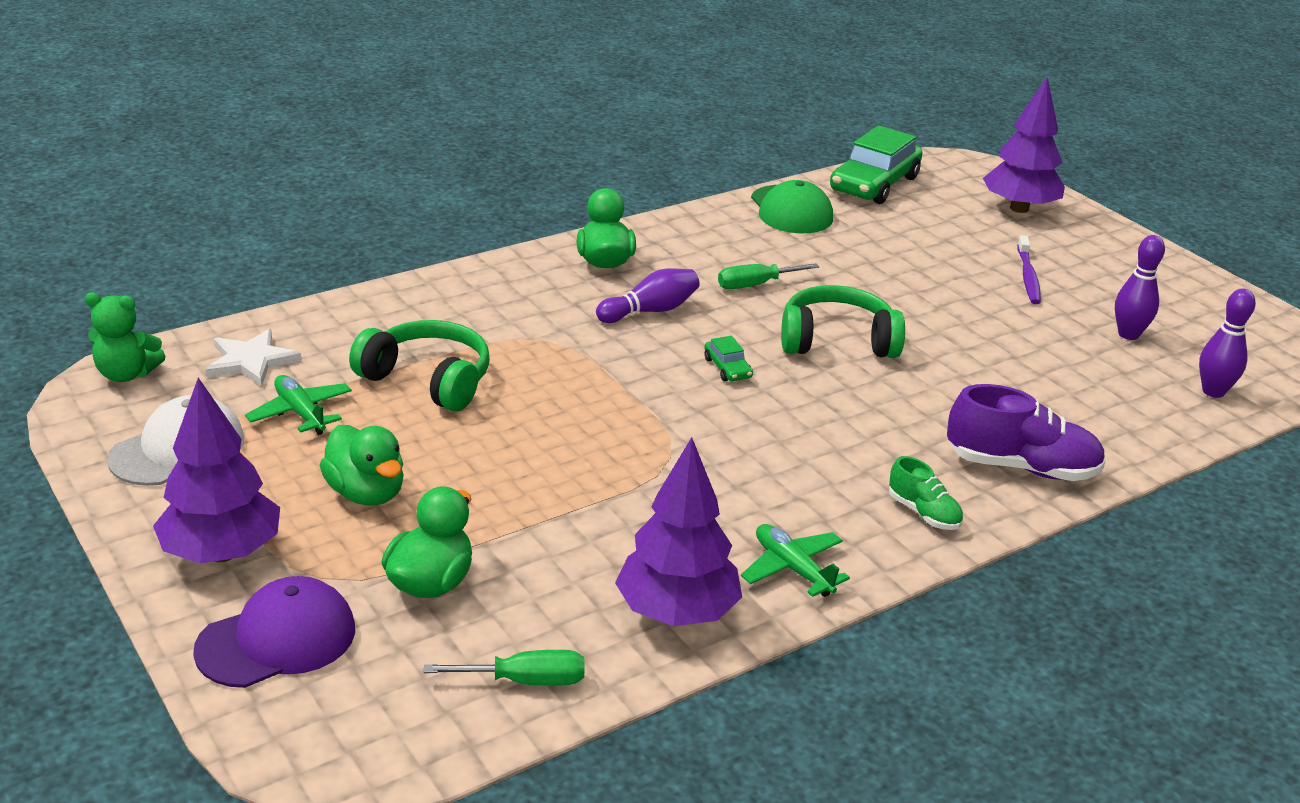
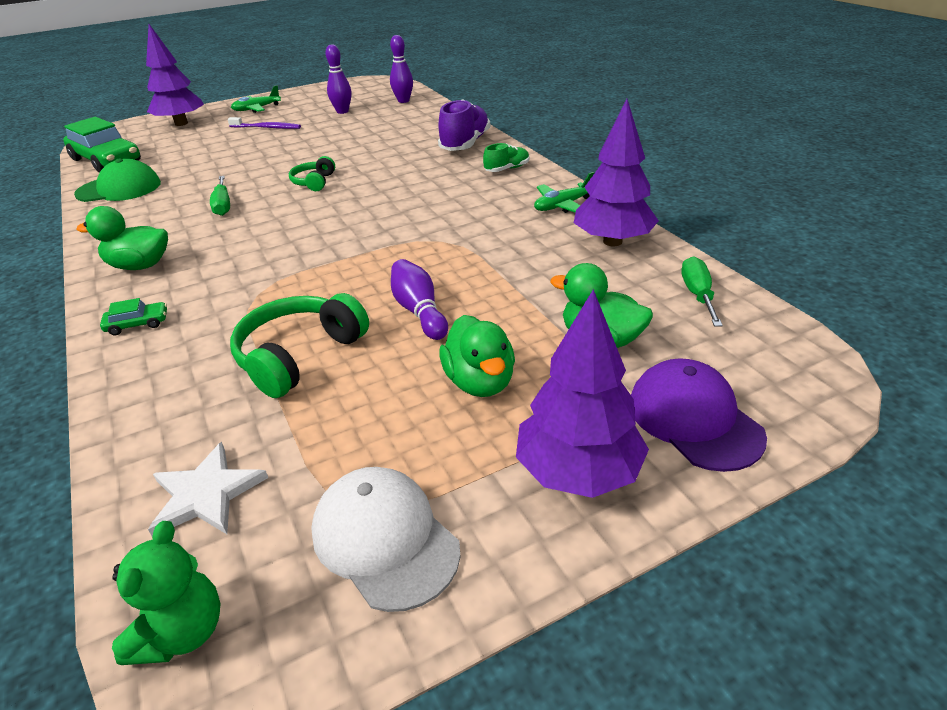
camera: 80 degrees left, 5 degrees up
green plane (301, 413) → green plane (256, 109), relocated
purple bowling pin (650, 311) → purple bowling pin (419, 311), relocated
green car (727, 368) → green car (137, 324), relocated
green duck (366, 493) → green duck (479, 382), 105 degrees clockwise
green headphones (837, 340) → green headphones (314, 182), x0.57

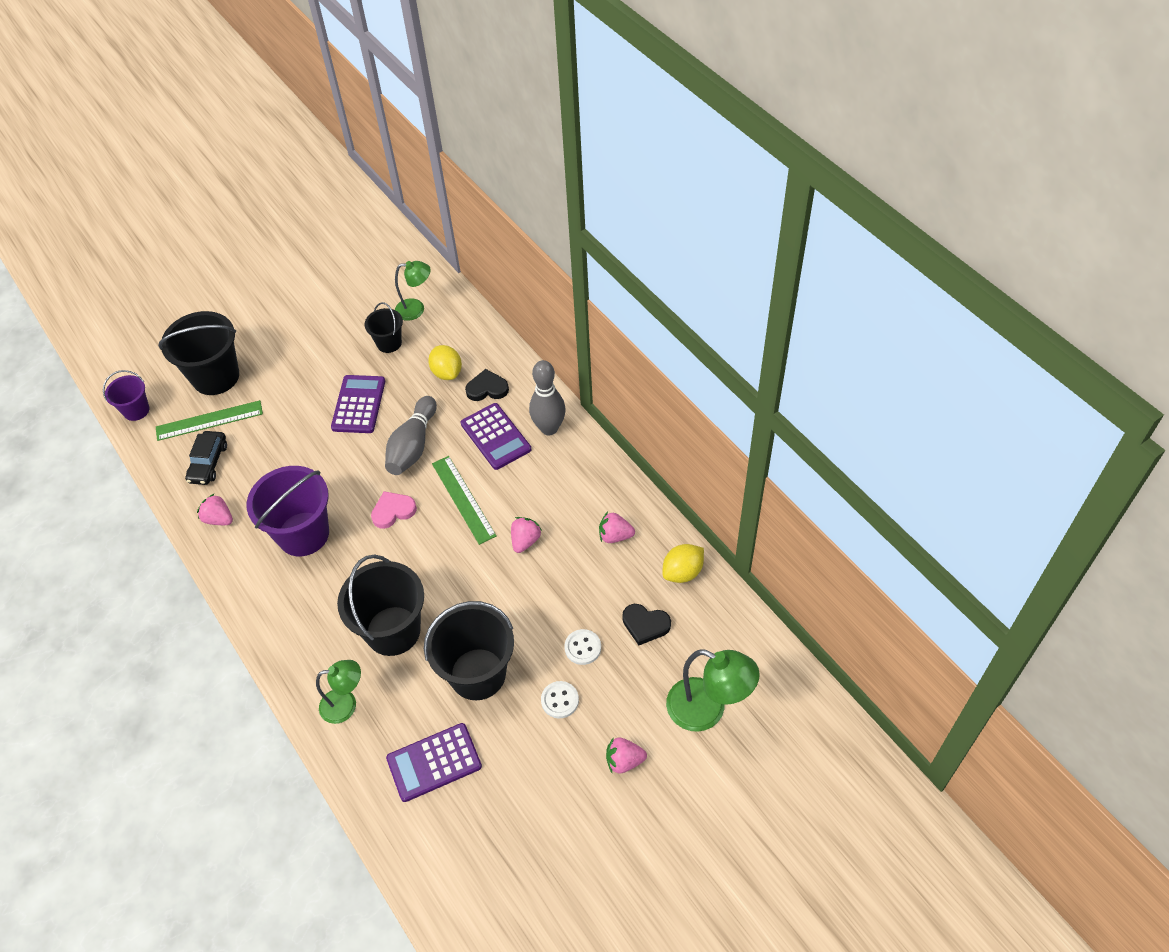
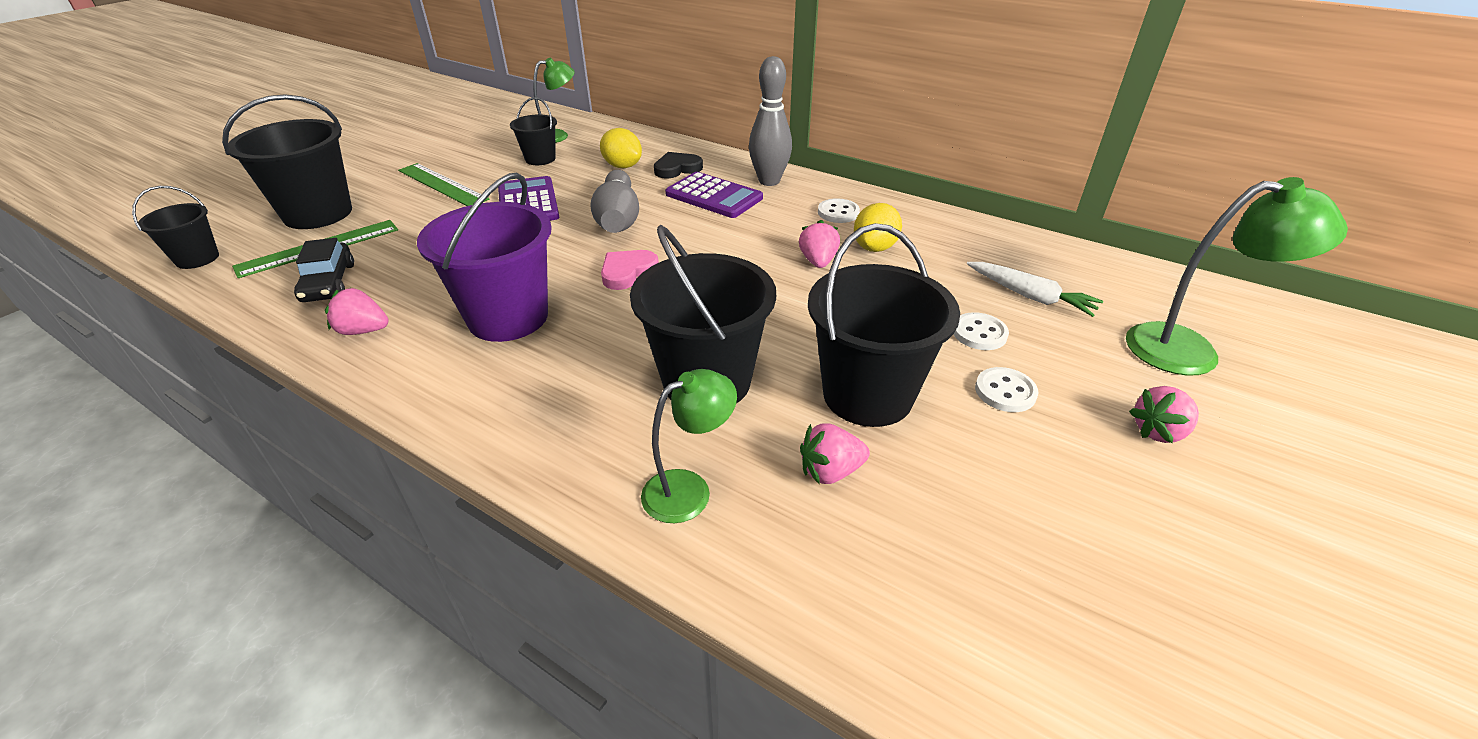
camera: 25 degrees left, 15 degrees down
purple calculator (434, 762) → -
- → white button (838, 213)
green ruler (463, 499) → green ruler (442, 184), relocated
pink strawberry (615, 536) → pink strawberry (830, 471), relocated
yellow lemon (682, 572) → yellow lemon (874, 247), relocated
black heart (645, 625) → white carrot (1029, 296)
purple bucket (136, 410) → black bucket (197, 258)

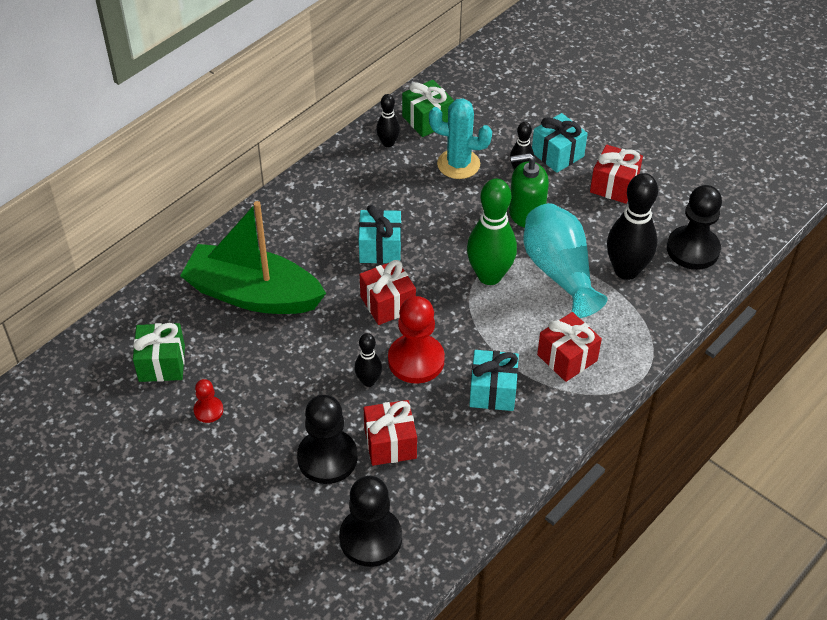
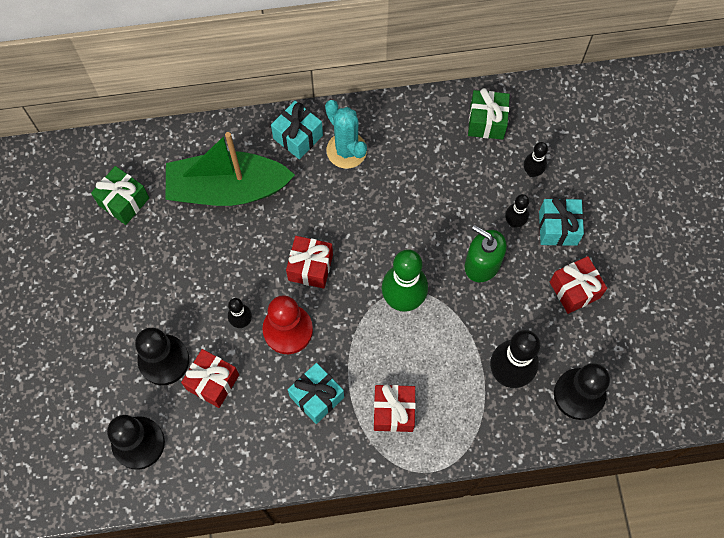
camera: 40 degrees right, 20 degrees up
red pawn (208, 410) → -
turquoise vase (559, 272) → -
turquoise gift (380, 248) → turquoise gift (298, 137), relocated
black bowling pin (388, 143) → black bowling pin (532, 172), relocated
turquoise cactus (458, 164) → turquoise cactus (346, 150), relocated
green boat (253, 294) → green boat (227, 189), 60 degrees counterclockwise

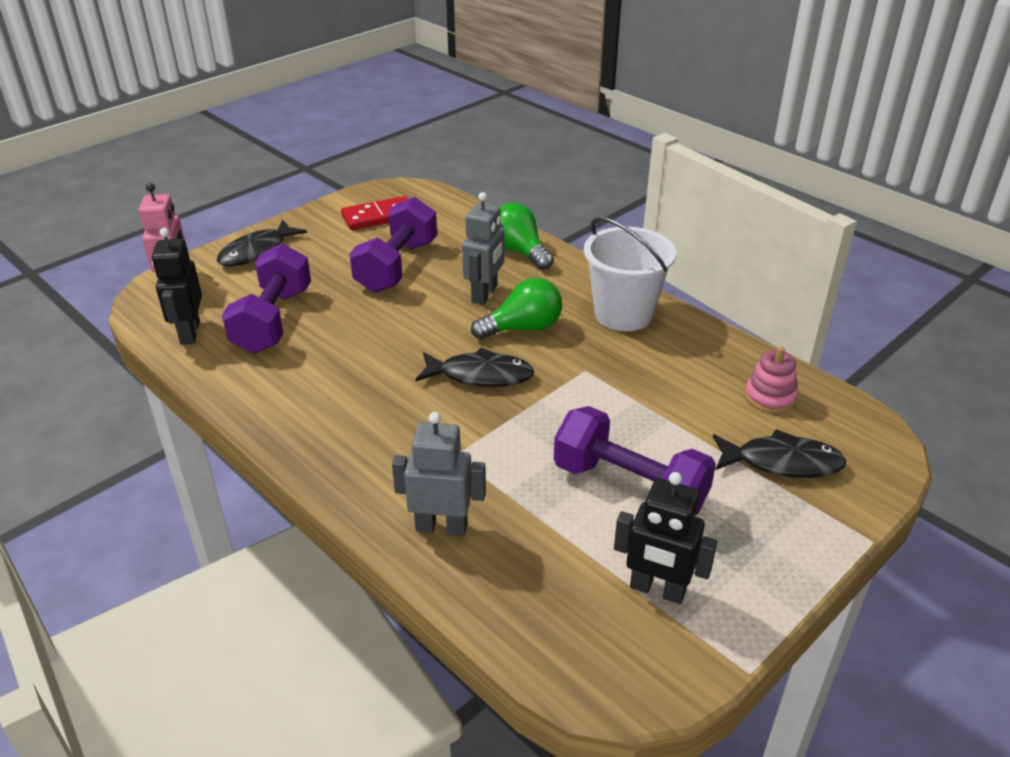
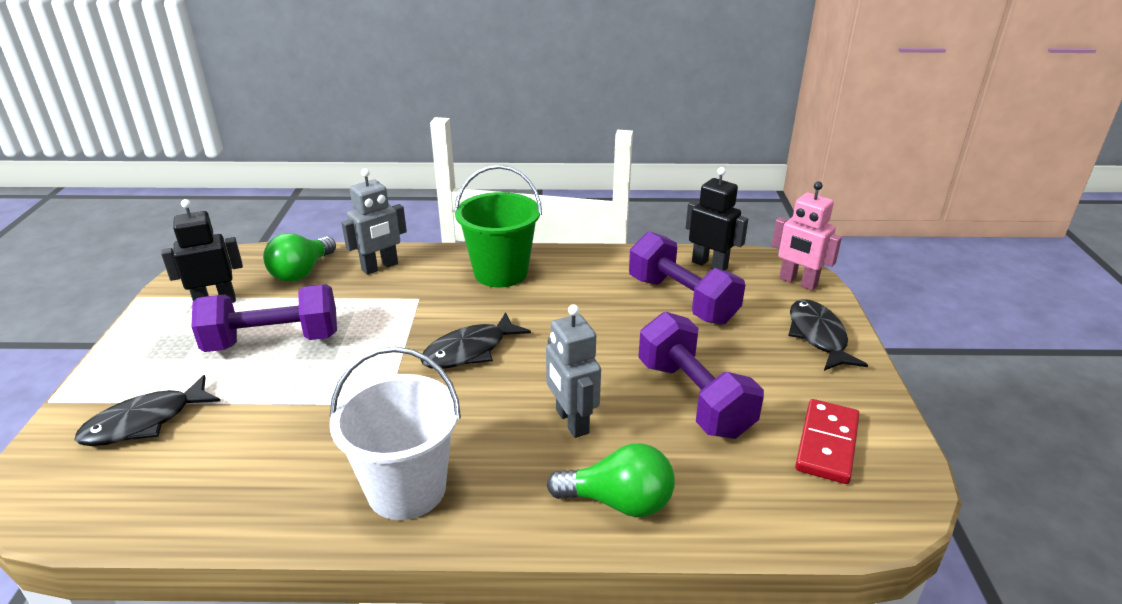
camera: 135 degrees right, 5 degrees down
pink stacking toy (770, 397) → -
- → green bucket (501, 273)
green light bulb (523, 328) → green light bulb (302, 272), relocated

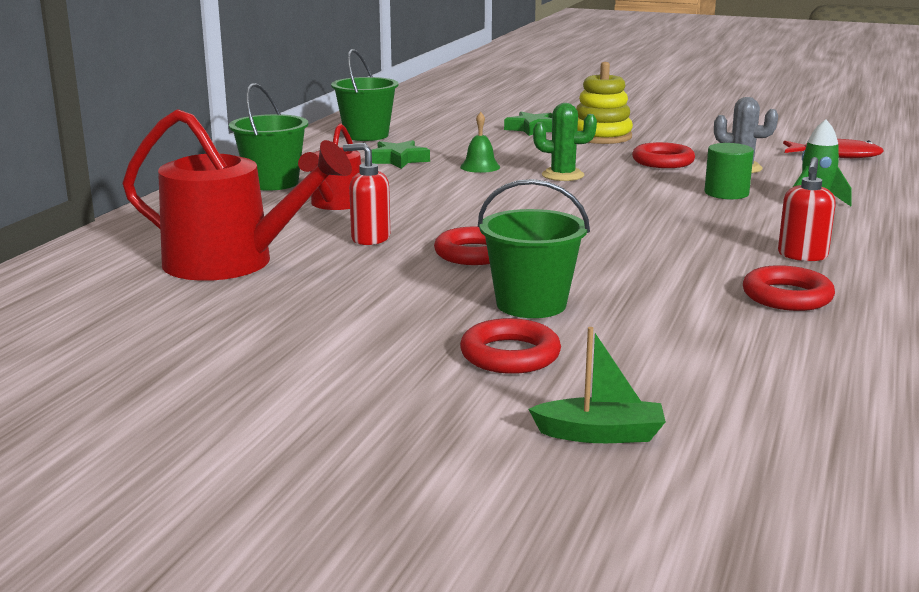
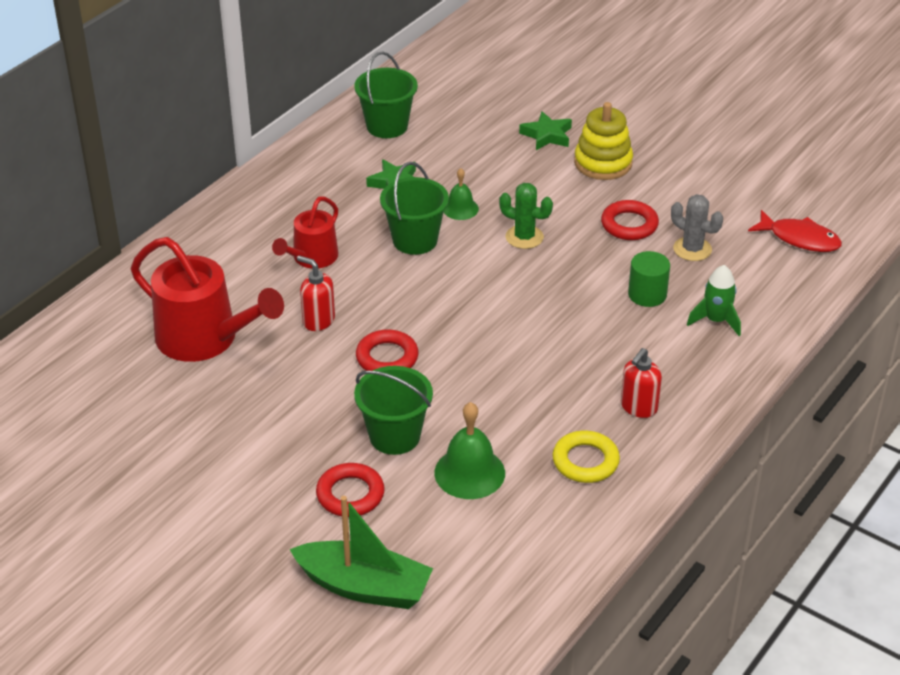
camera: 15 degrees right, 20 degrees up
- → green bell (469, 472)
green bucket (272, 183) → green bucket (415, 240), relocated
red ring (787, 296) → yellow ring (585, 461)
green boat (600, 434) → green boat (364, 587), x1.75

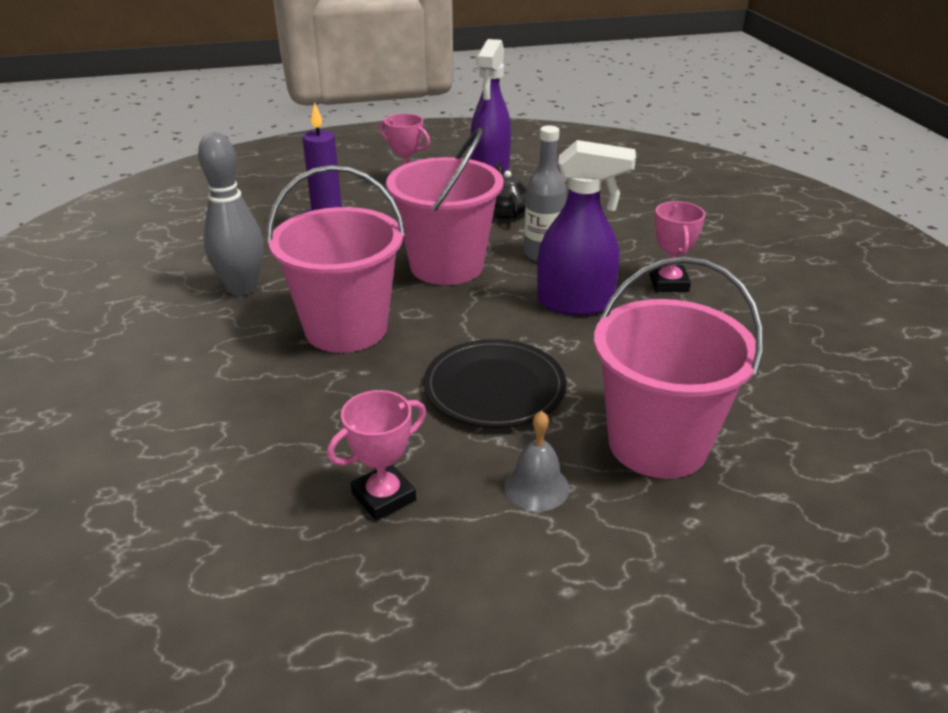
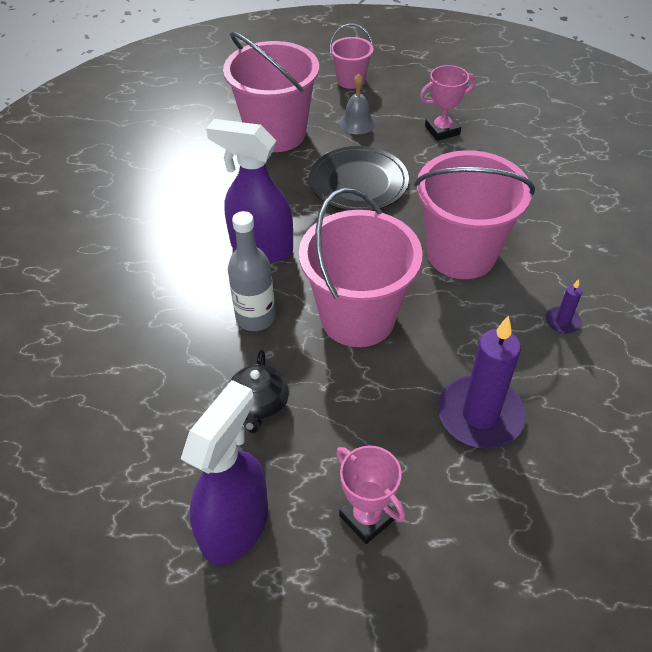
camera: 165 degrees left, 15 degrees up
pink trophy (668, 283) → -
- → pink bucket (351, 80)
grey bowling pin (242, 288) → purple candle (562, 321)

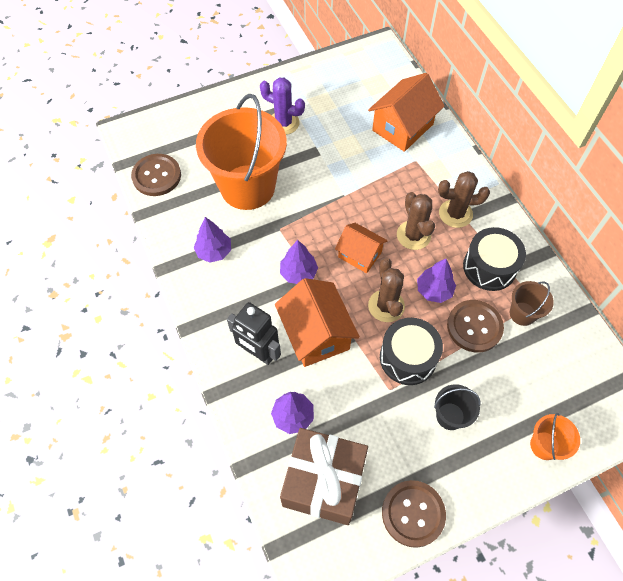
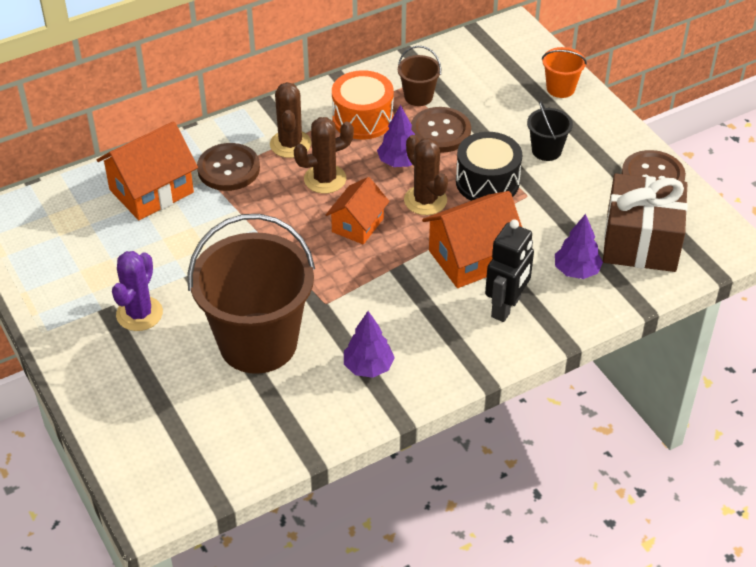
camera: 95 degrees left, 15 degrees down
purple tree (298, 273) → -
brown button (156, 176) → brown button (228, 169), relocated
orange bucket (247, 187) → brown bucket (258, 343)
black drum (489, 267) → orange drum (362, 119)
orange house (402, 127) → orange house (151, 191), 75 degrees counterclockwise
brown cactus (386, 306) → brown cactus (425, 200), 75 degrees clockwise

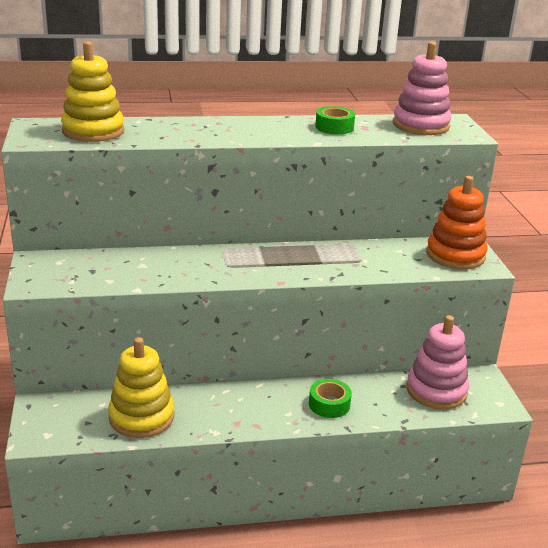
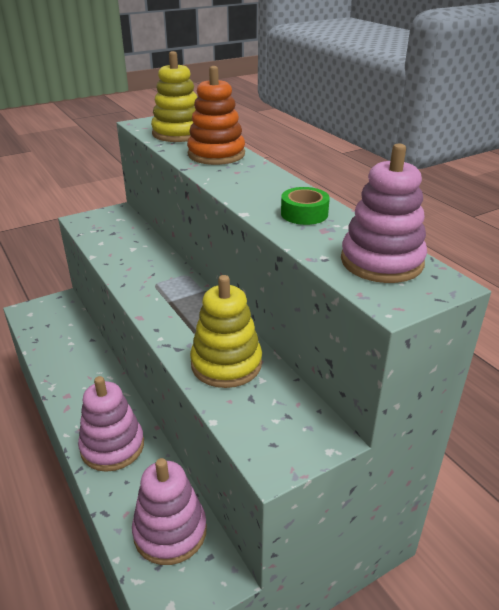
camera: 70 degrees right, 5 degrees up
yellow stacking toy (141, 417) → yellow stacking toy (226, 364), relocated
orange stacking toy (455, 255) → orange stacking toy (216, 154), relocated
green tape (329, 404) → pink stacking toy (112, 446)

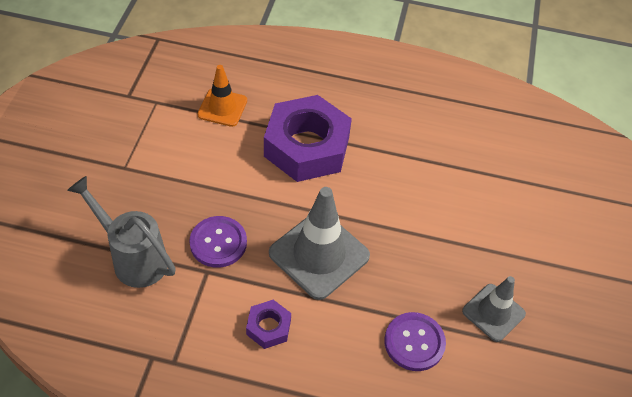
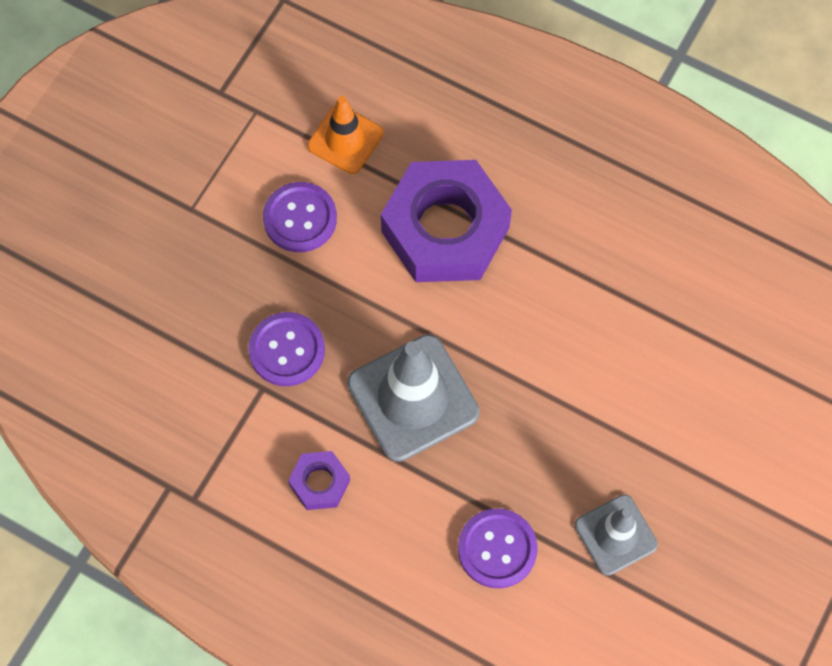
camera: 20 degrees right, 15 degrees up
grey watering can (133, 257) → -
- → purple button (300, 218)

